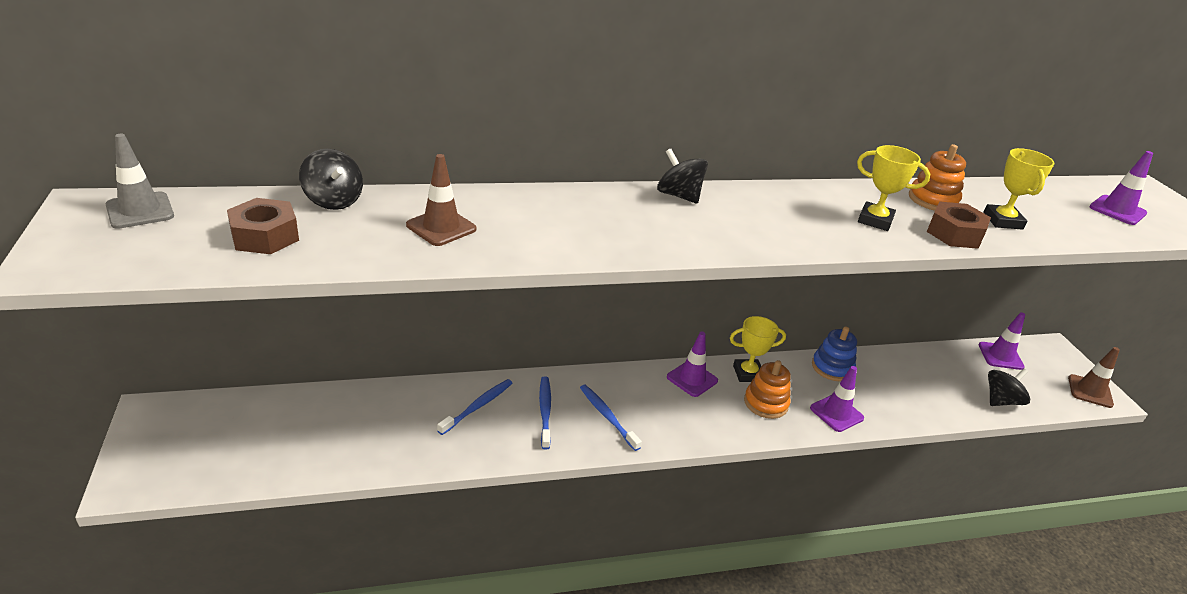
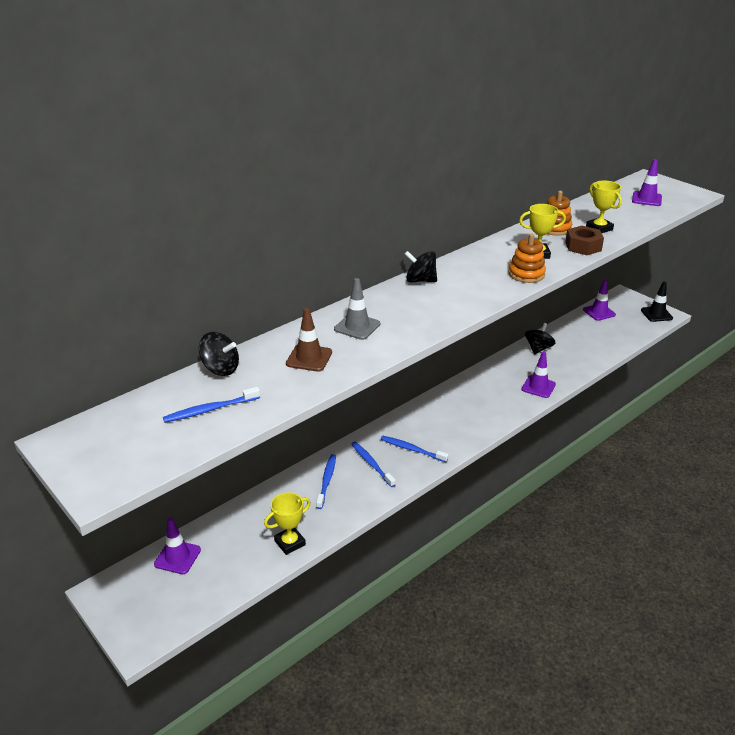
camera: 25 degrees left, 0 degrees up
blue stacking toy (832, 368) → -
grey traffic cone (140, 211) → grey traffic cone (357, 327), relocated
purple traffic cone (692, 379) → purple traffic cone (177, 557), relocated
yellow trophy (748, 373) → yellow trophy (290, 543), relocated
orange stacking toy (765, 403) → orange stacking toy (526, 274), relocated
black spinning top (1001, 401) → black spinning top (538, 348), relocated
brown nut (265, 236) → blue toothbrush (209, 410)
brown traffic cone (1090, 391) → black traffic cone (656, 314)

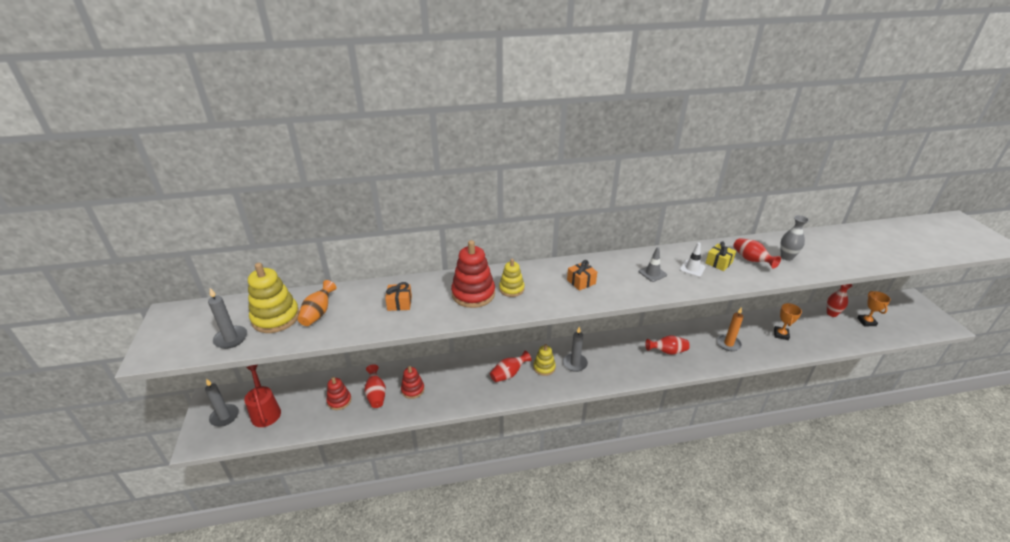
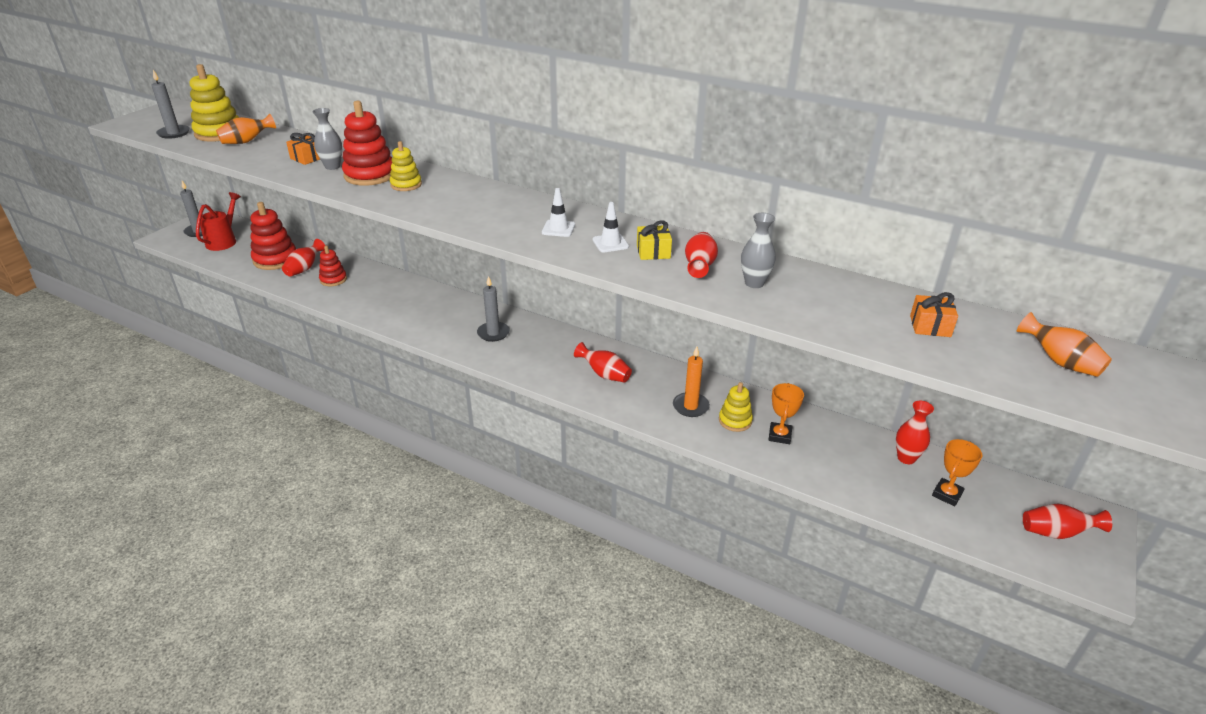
camera: 40 degrees right, 0 degrees up
- → grey vase (332, 166)
- → orange vase (1059, 362)
red vase (509, 374) → red vase (1056, 532), relocated
yellow stacking toy (544, 367) → yellow stacking toy (735, 421), relocated
orange gift (581, 282) → orange gift (930, 326), relocated
grey traffic cone (652, 273) → white traffic cone (558, 229)
orange trophy (781, 334) → orange trophy (779, 435), 45 degrees counterclockwise
red stacking toy (339, 401) → red stacking toy (275, 259), x1.70

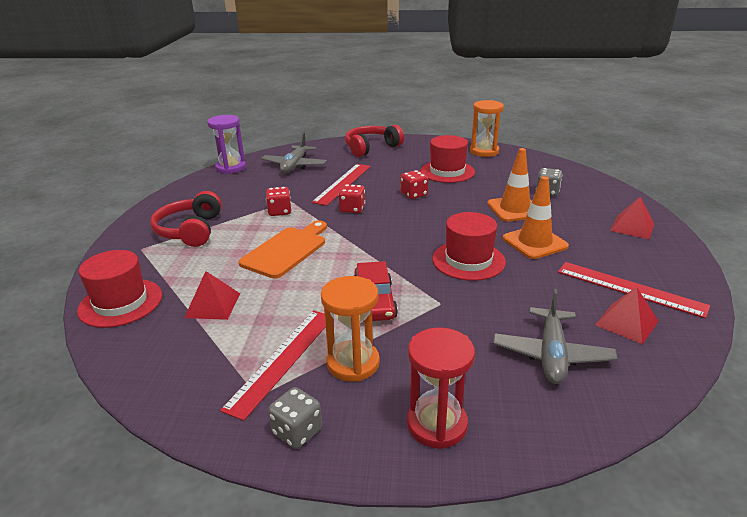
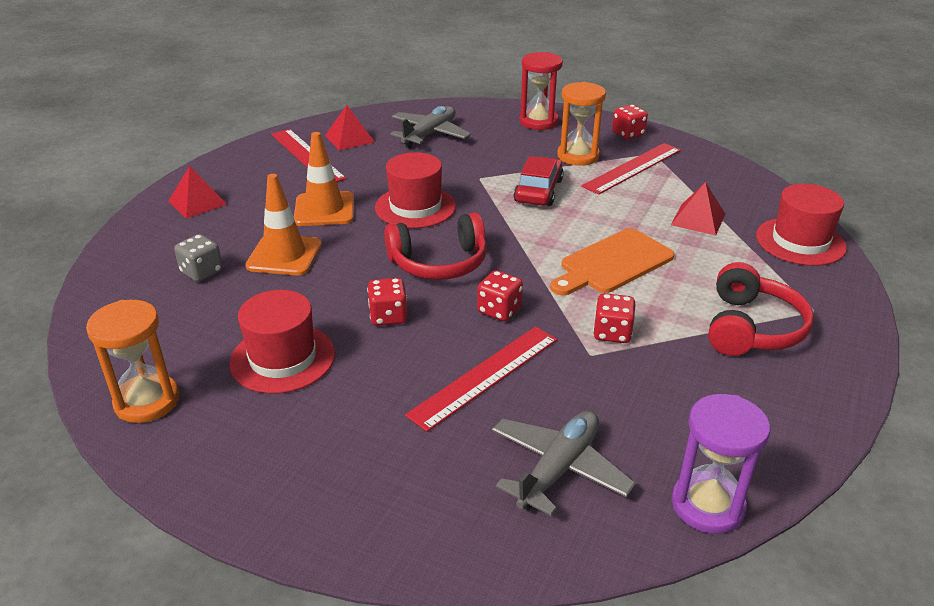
camera: 160 degrees left, 5 degrees up
red headphones (371, 148) → red headphones (439, 263), relocated
grey dice (297, 431) → red dice (628, 134)

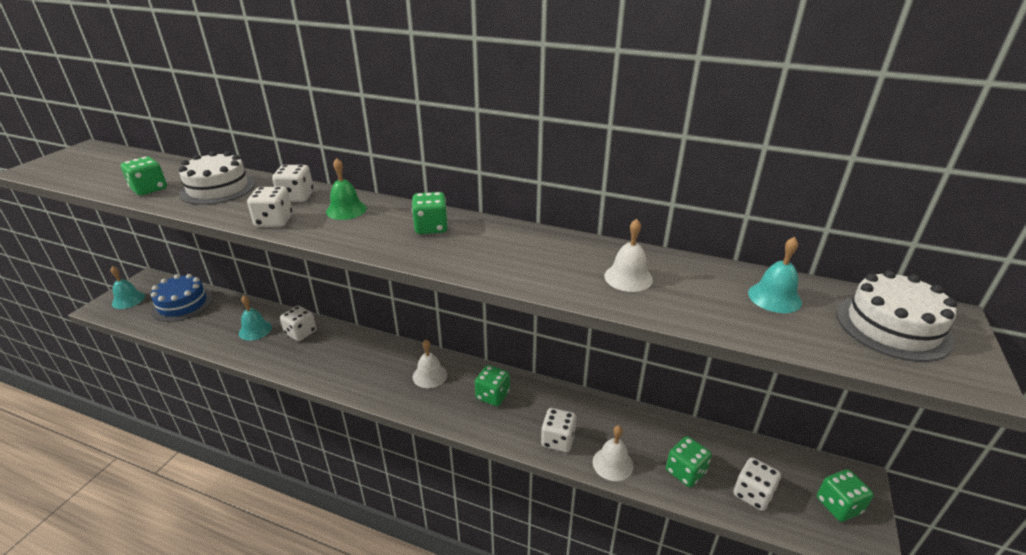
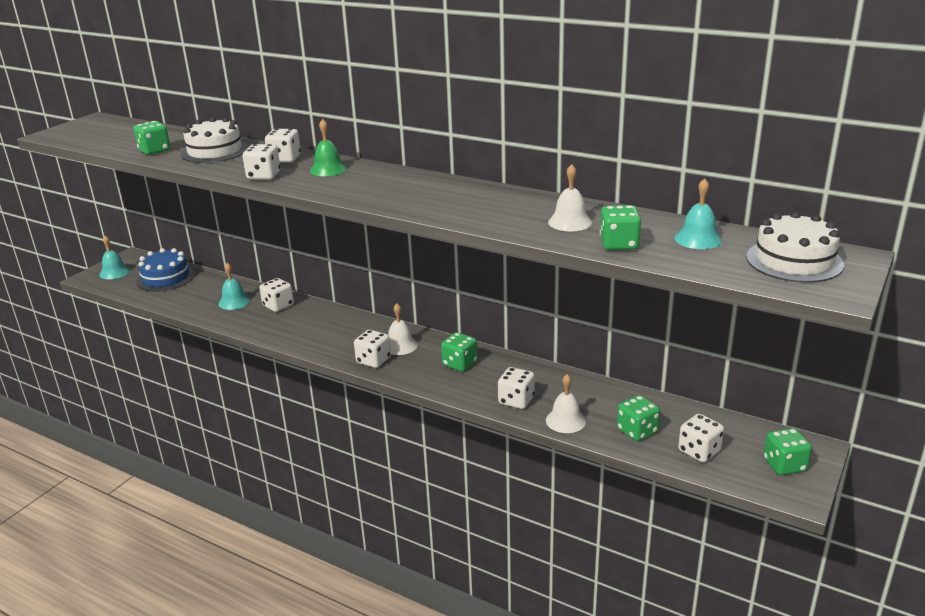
camera: 10 degrees right, 5 degrees down
- → white dice (373, 360)
green dice (431, 227) → green dice (619, 244), relocated

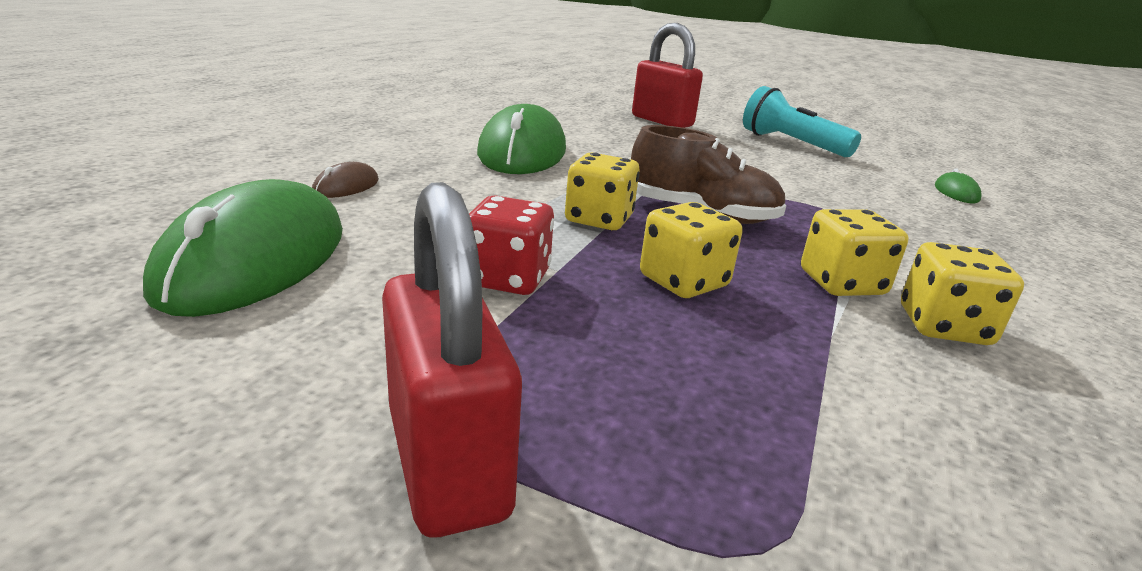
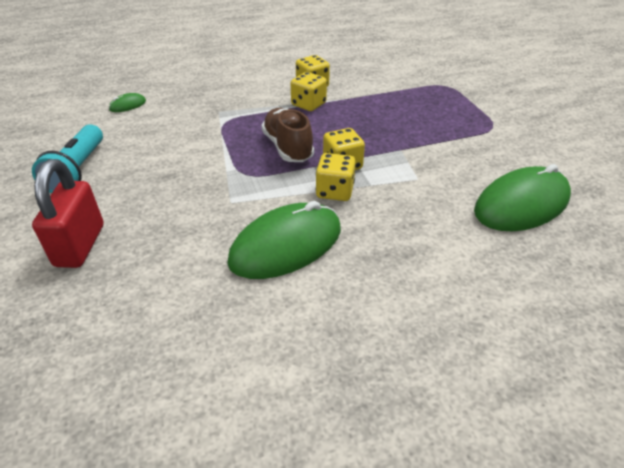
camera: 130 degrees left, 15 degrees up
brown mouse (346, 186) → -
red padlock (447, 462) → -
red dice (507, 278) → -
yellow dice (683, 281) → yellow dice (335, 191), relocated

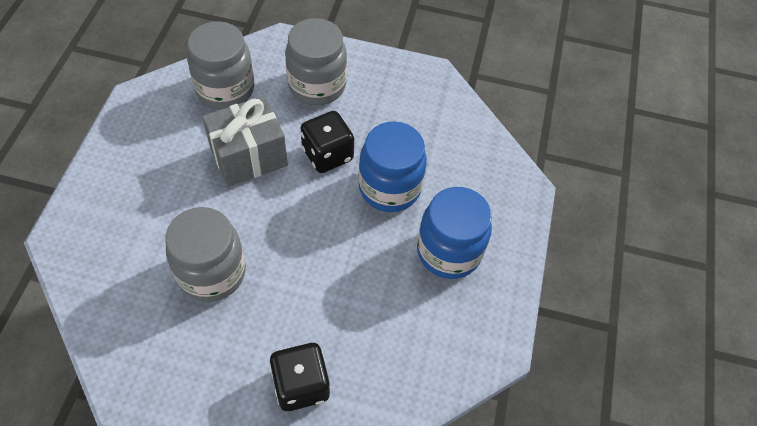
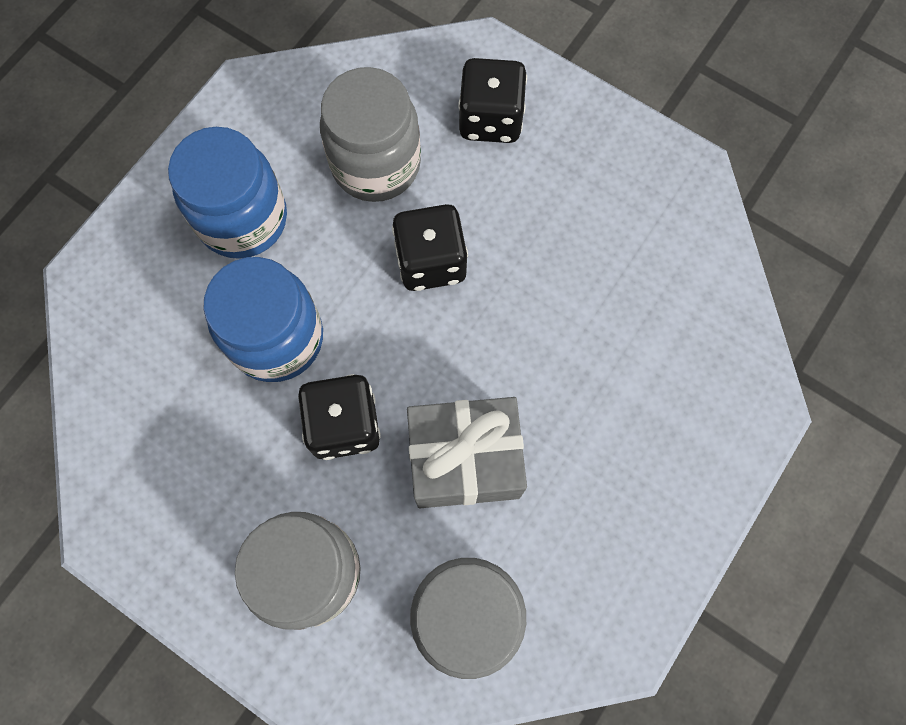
camera: 155 degrees left, 15 degrees up
- → black dice (431, 261)
grey jar (212, 272) → grey jar (376, 164), relocated

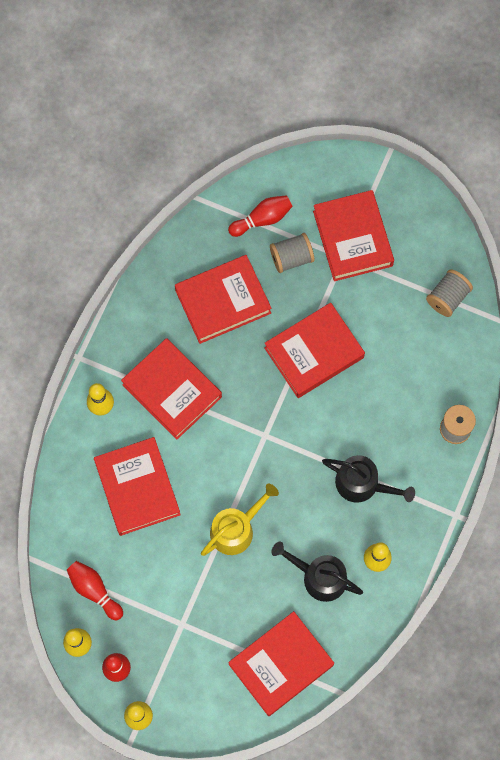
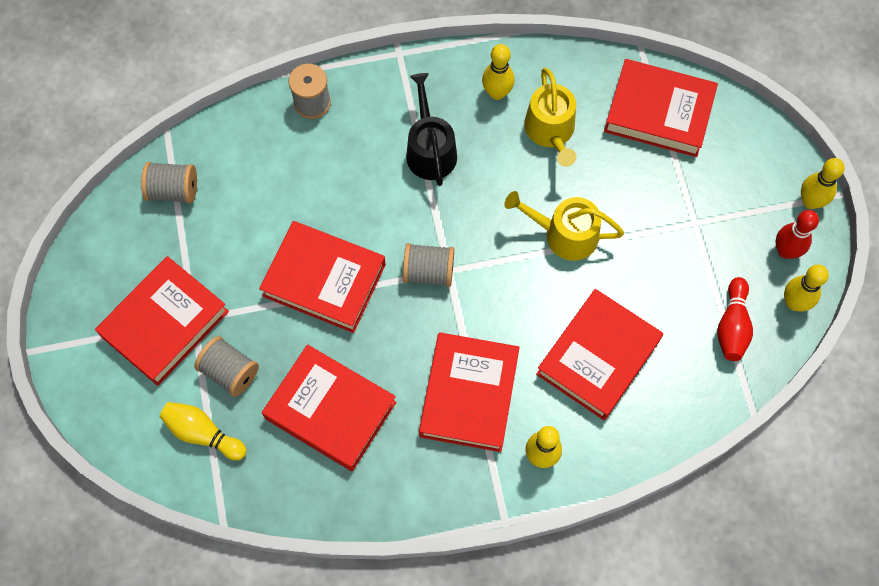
camera: 125 degrees left, 5 degrees down
- → grey spool (428, 272)
red bowling pin (262, 219) → yellow bowling pin (203, 433)
black watering can (319, 577) → yellow watering can (551, 131)

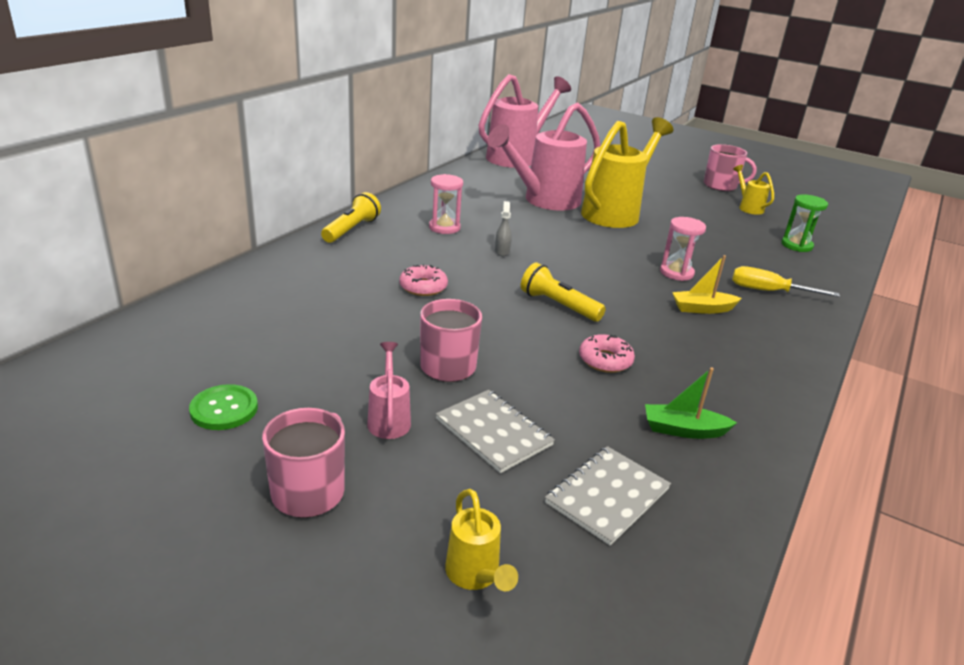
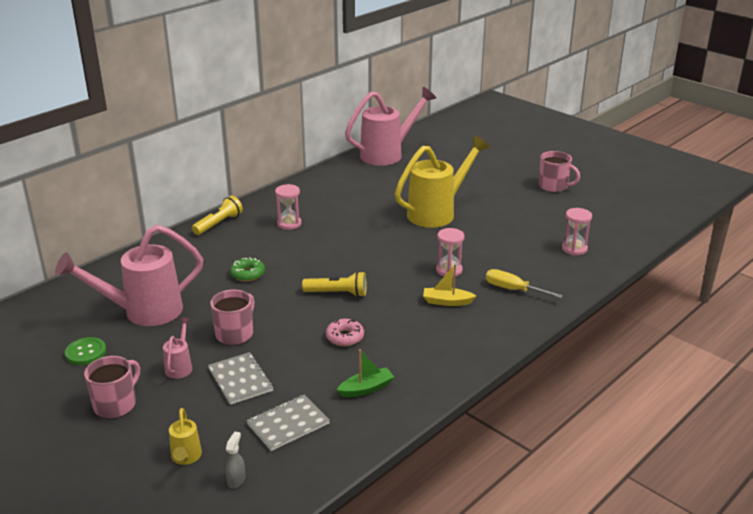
camera: 15 degrees right, 0 degrees up
yellow watering can (748, 207) → -
pink watering can (544, 201) → pink watering can (143, 312), relocated
grey spray bottle (502, 251) → grey spray bottle (236, 480), relocated
pink donut (423, 287) → green donut (247, 274)
green hourglass (796, 245) → pink hourglass (574, 249)
yellow flashlight (558, 305) → yellow flashlight (337, 293), 135 degrees clockwise
green boat (683, 430) → green boat (366, 389), 135 degrees clockwise

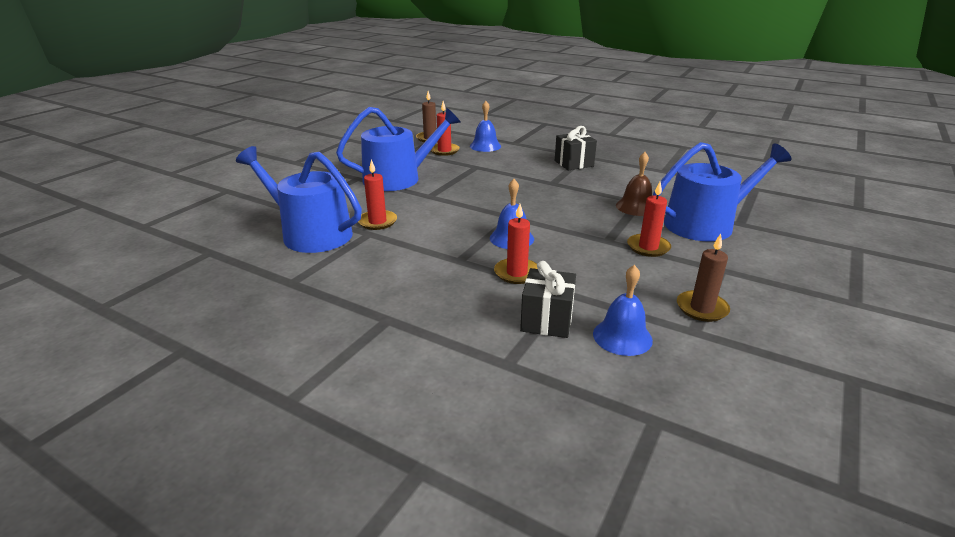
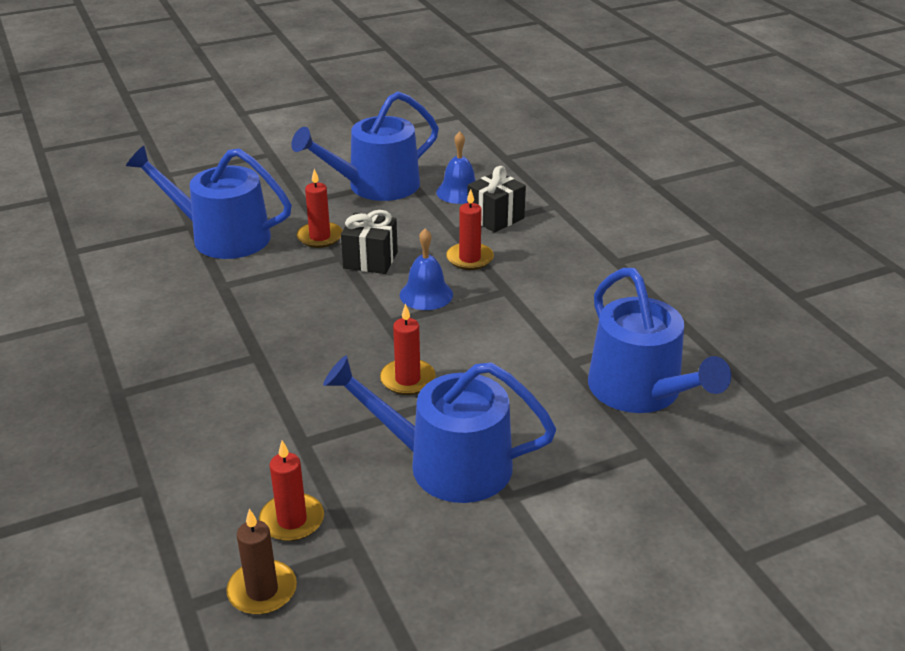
camera: 145 degrees left, 5 degrees up
blue bell (485, 146) → -
brown bell (636, 207) → -
red candle (377, 222) → red candle (407, 379), relocated
black gift (574, 163) → black gift (370, 260), relocated
brown candle (702, 308) → blue watering can (375, 186)

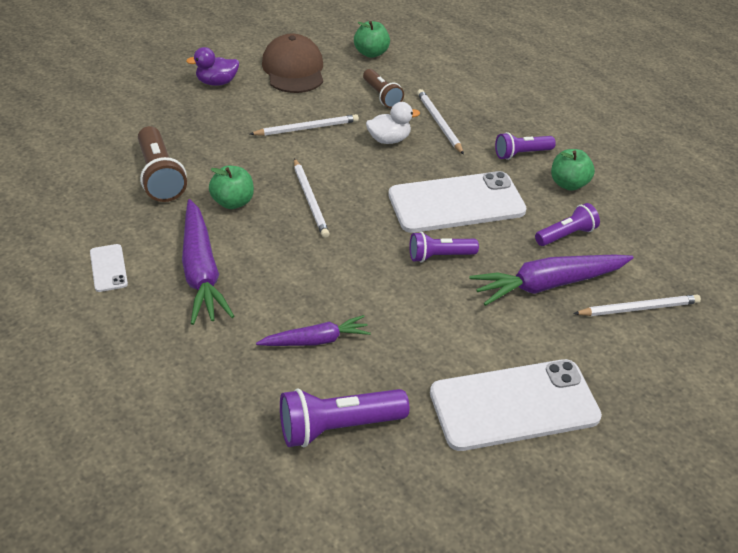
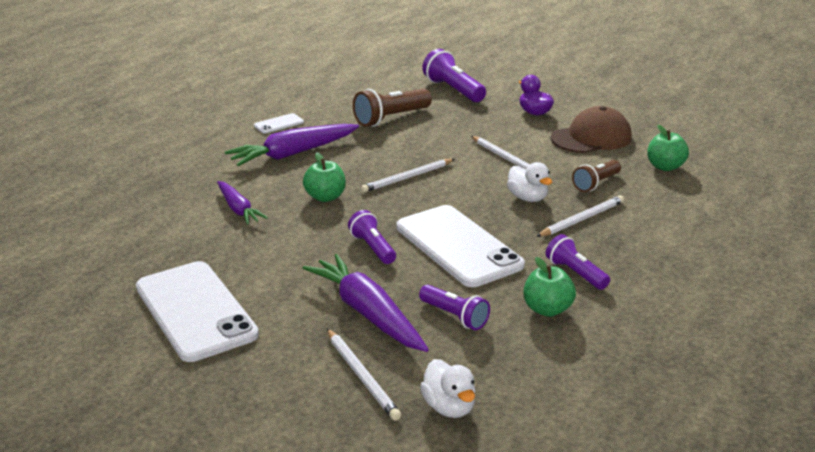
camera: 75 degrees right, 15 degrees down
- → white duck (449, 407)
green apple (233, 202) → green apple (325, 197), relocated
purple flashlight (338, 426) → purple flashlight (453, 90), relocated

